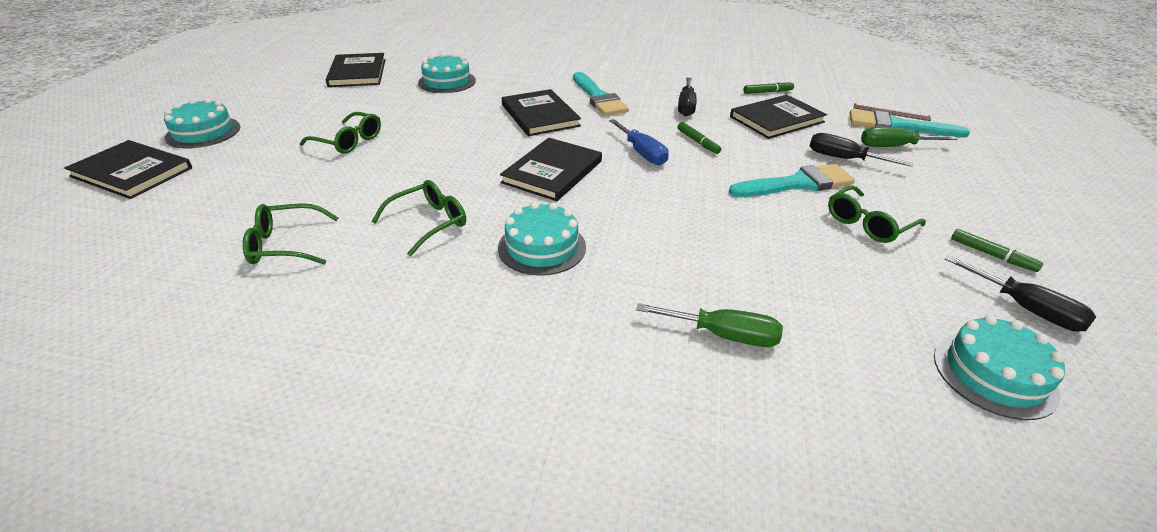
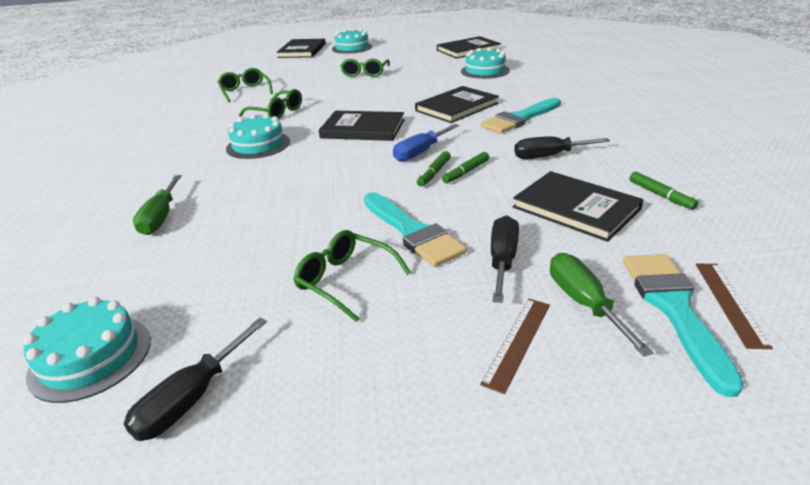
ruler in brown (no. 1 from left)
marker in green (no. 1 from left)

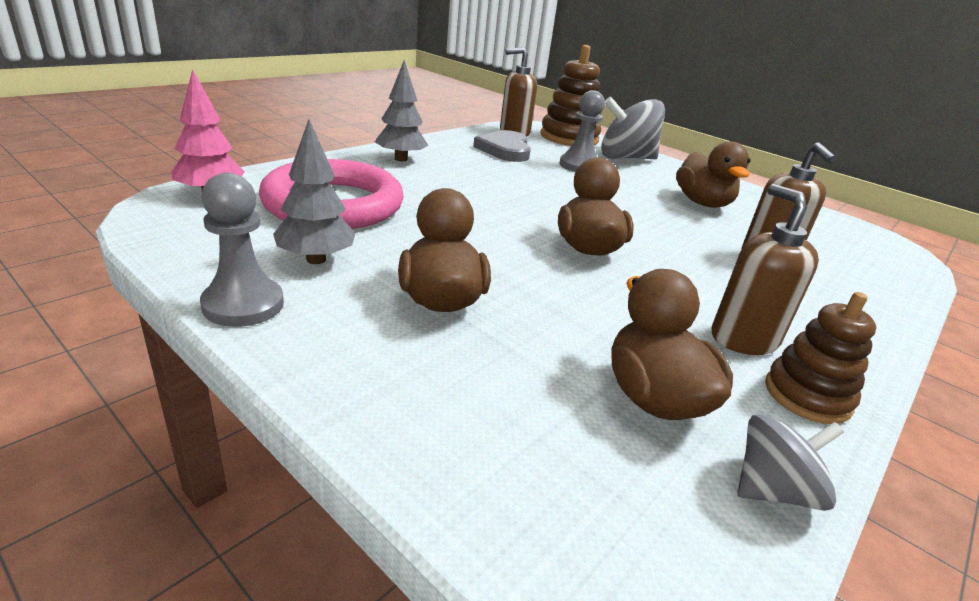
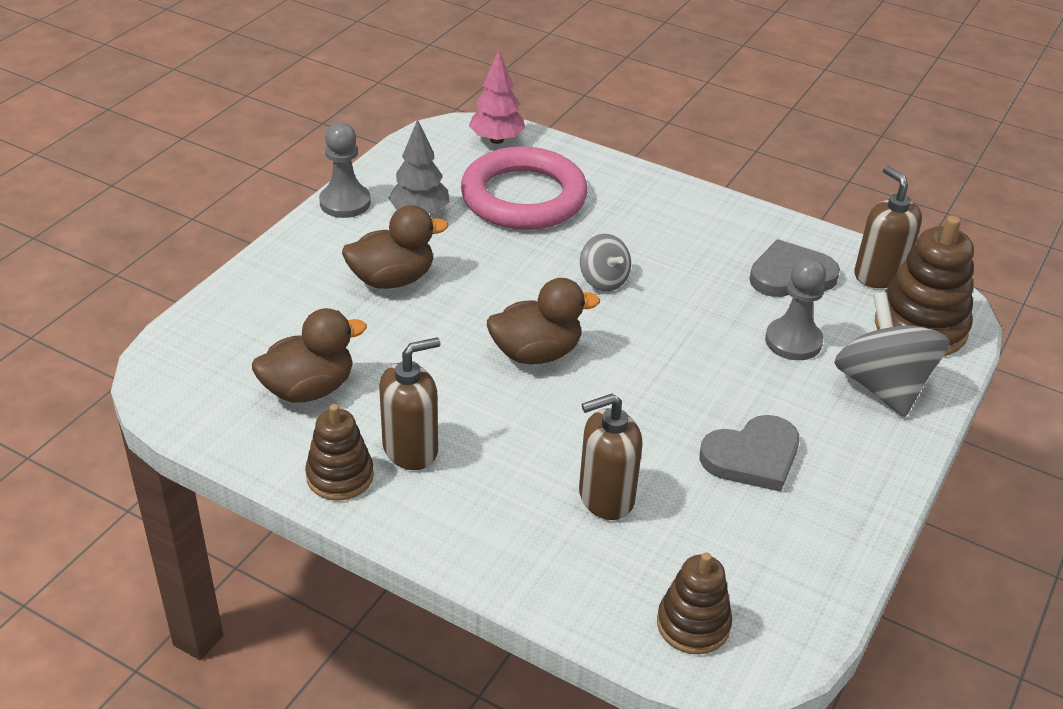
tree in grey (no. 2 from left in the first image)
stacking toy in brown (no. 2 from left)
spinning top in grey (no. 1 from left)
heart in grey (no. 1 from left)

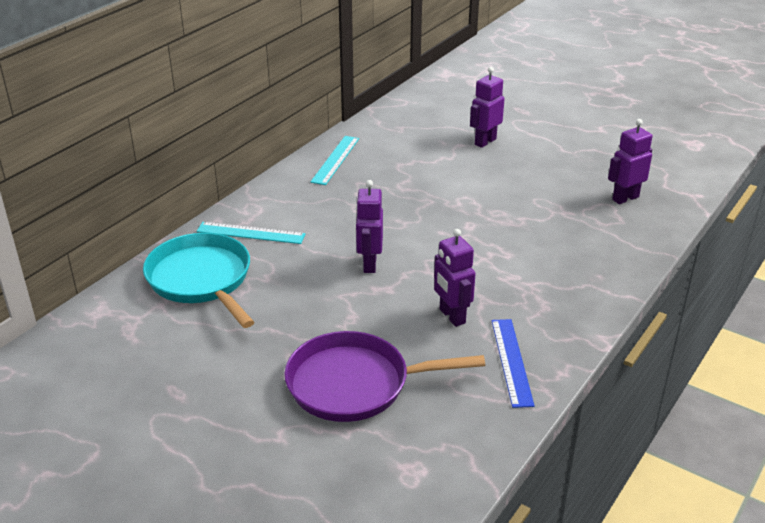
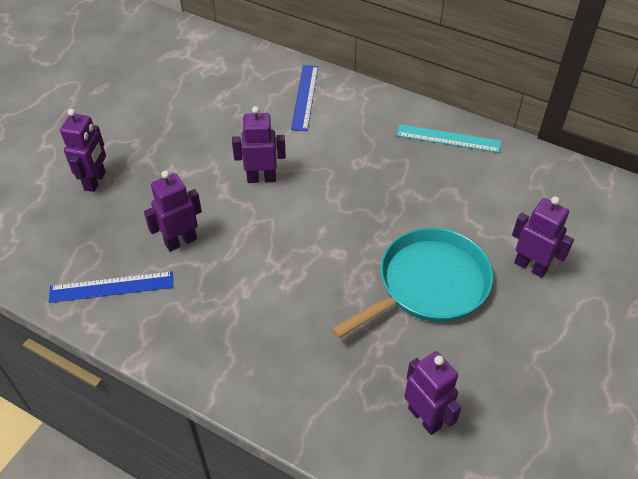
pan in turquoise
robot in purple (no. 1 from left)
ruler in blue (no. 2 from left)

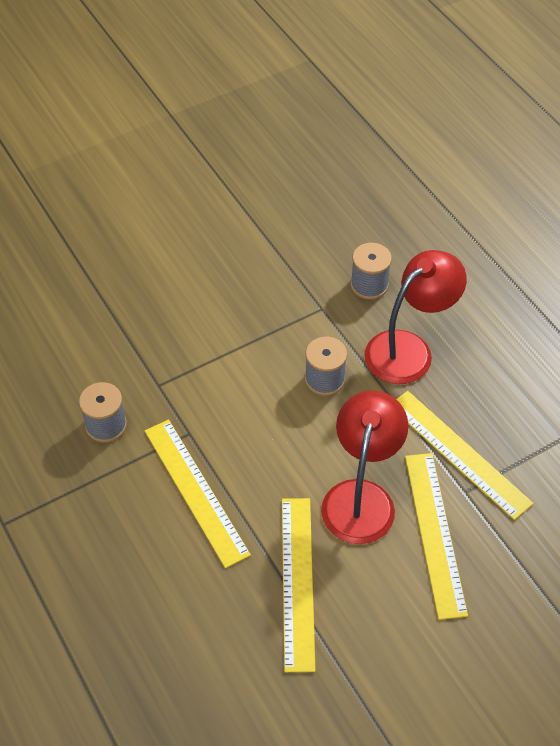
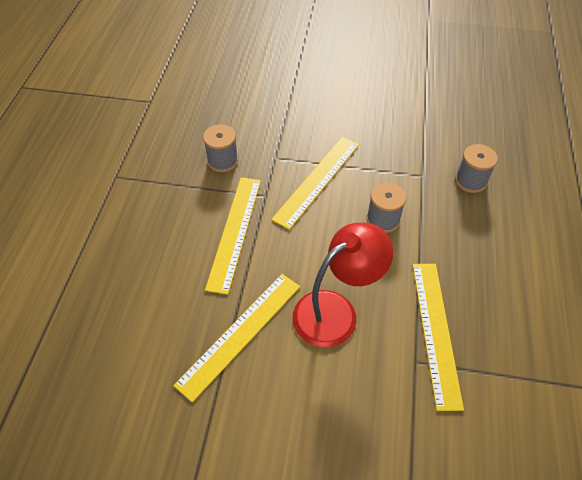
lamp in red (no. 2 from left in the first image)
ruler in yellow (no. 3 from left)

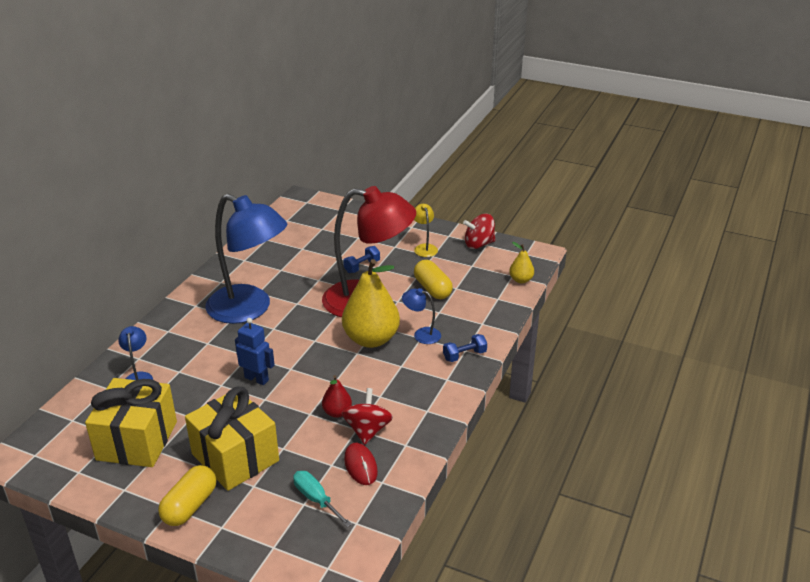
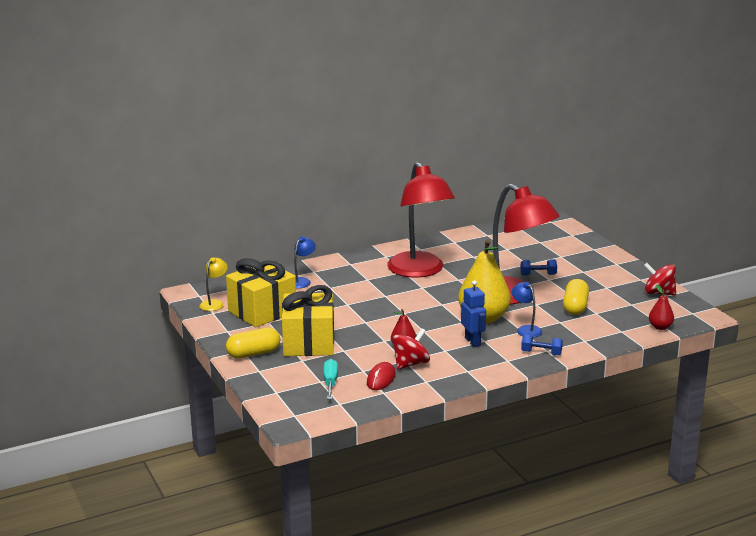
robot in blue
lamp in yellow
lamp in red (no. 1 from left)
pear in red (no. 2 from left)

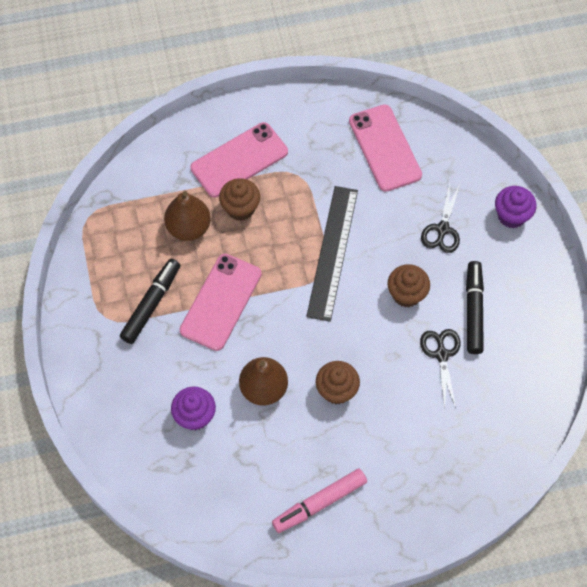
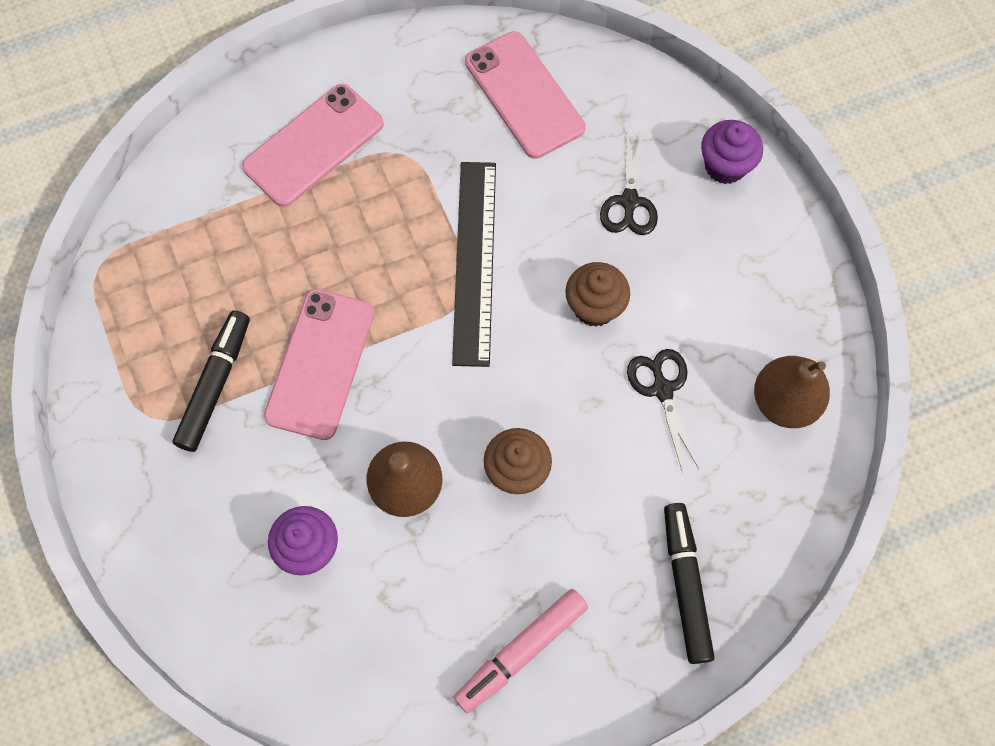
cupcake in brown (no. 1 from left in the first image)
pear in brown (no. 2 from left)
marker in black (no. 2 from left)

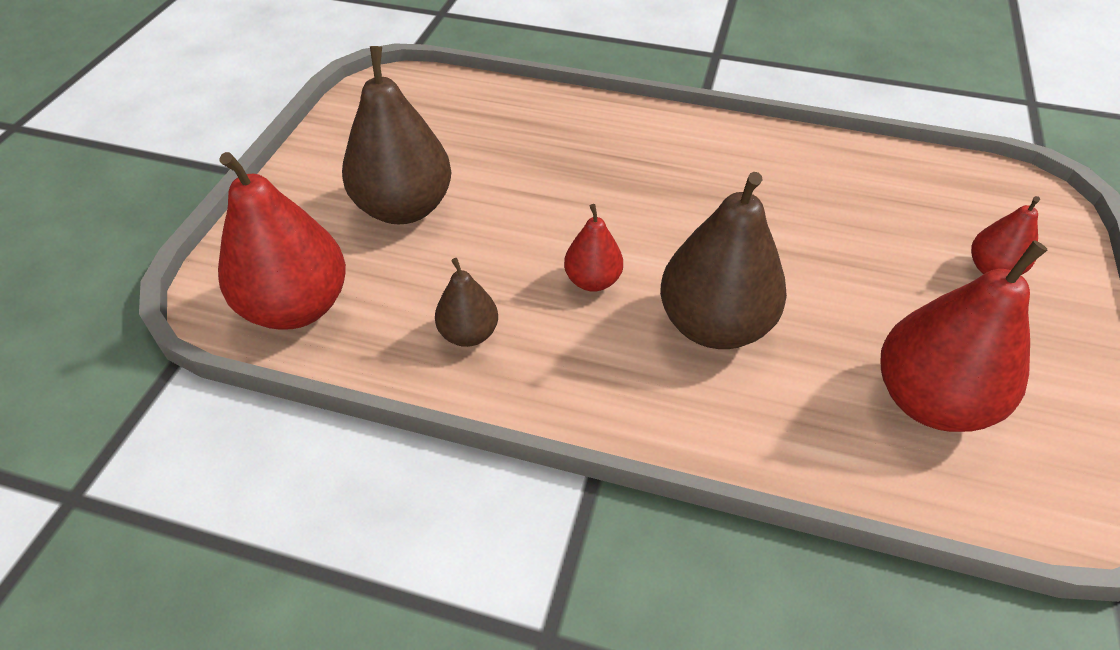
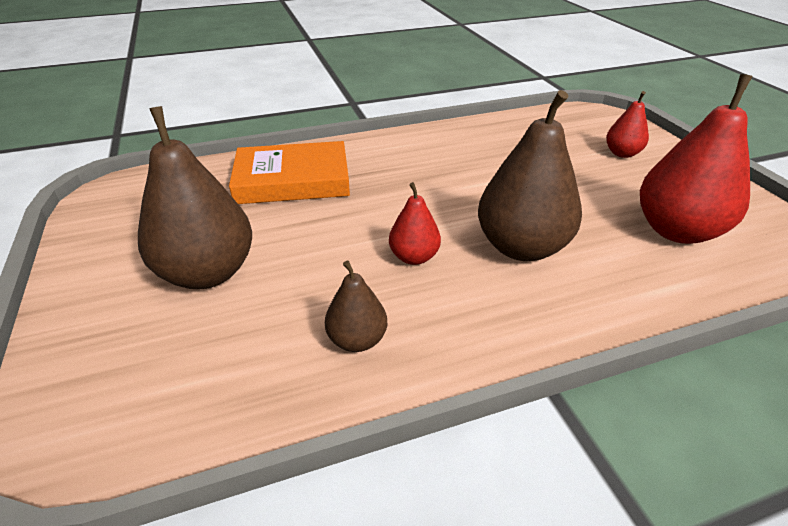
pear in red (no. 1 from left in the first image)
book in orange

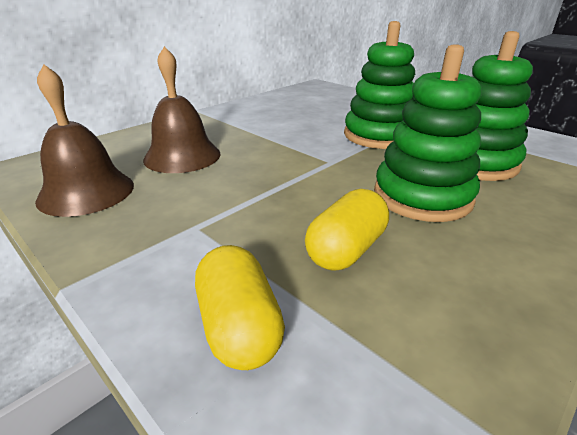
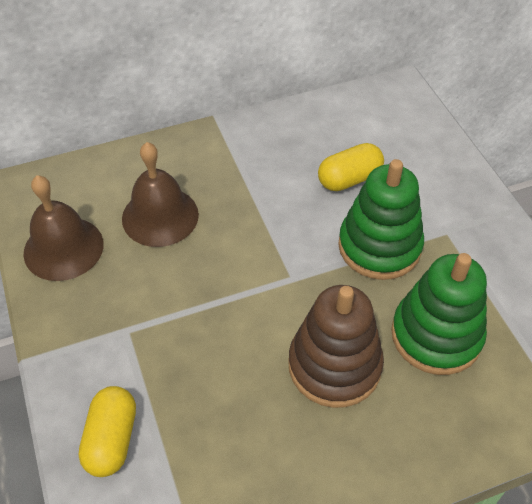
capsule in yellow (no. 2 from left)
stacking toy in brown

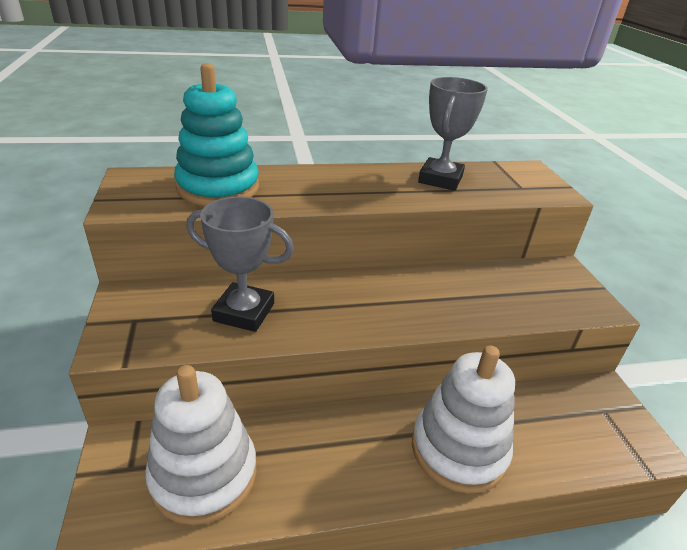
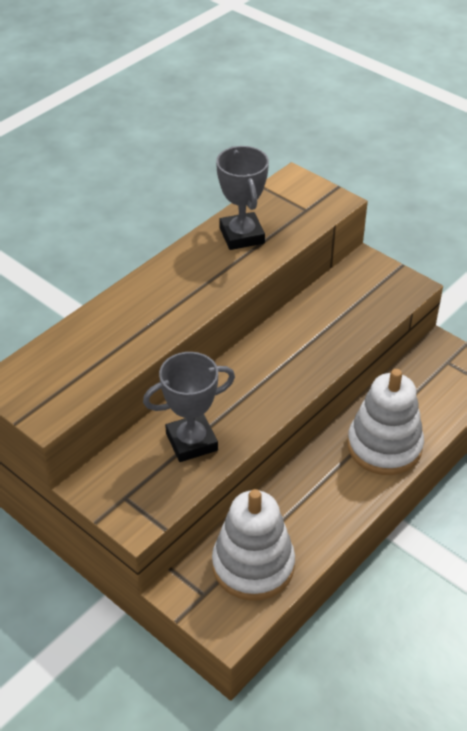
stacking toy in turquoise

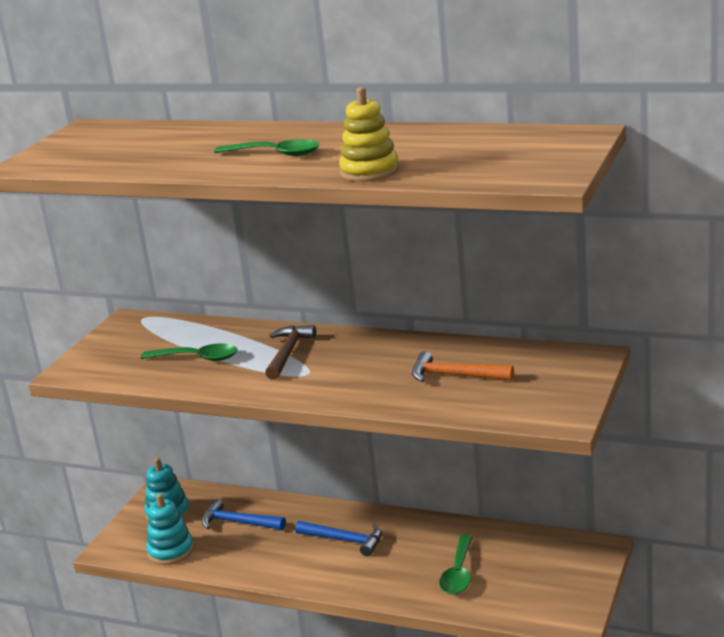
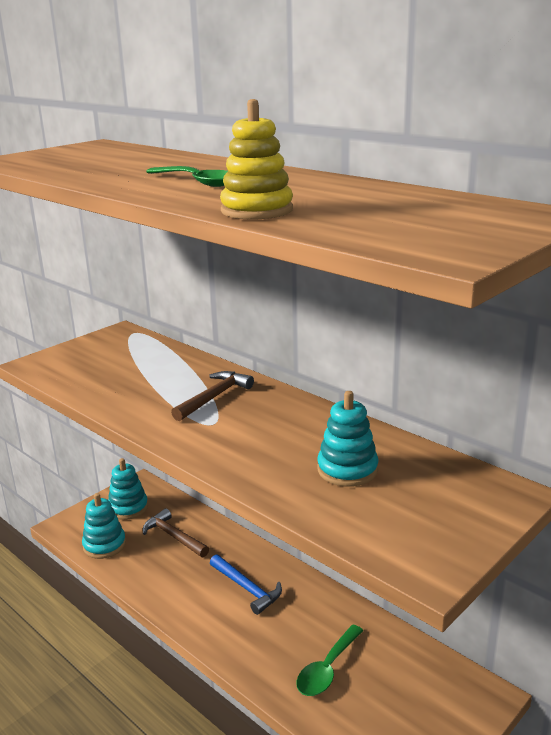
spoon in green (no. 1 from left in the first image)
stacking toy in turquoise (no. 3 from left)
hammer in brown (no. 1 from left)

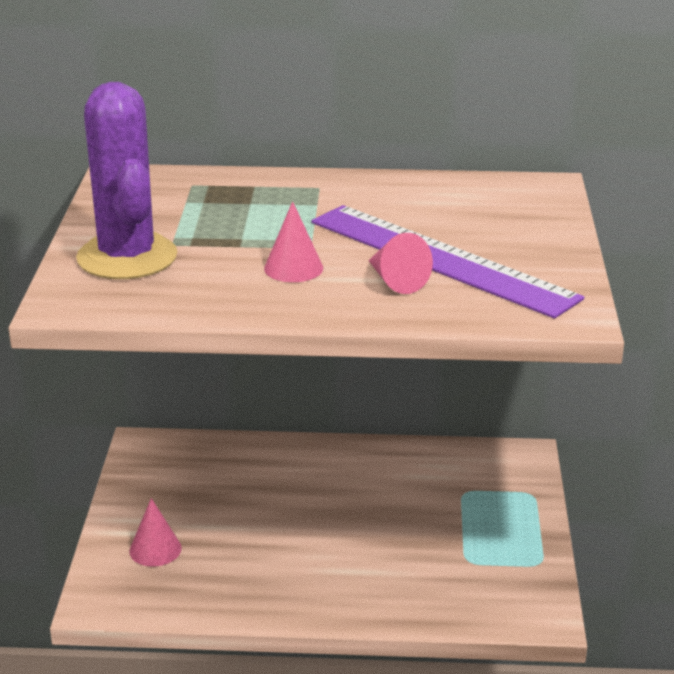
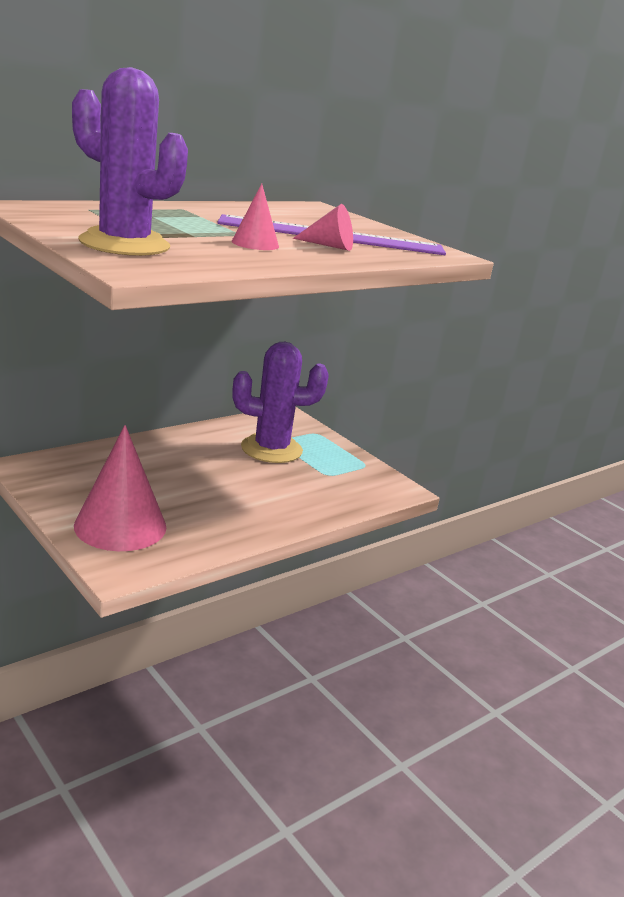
cactus in purple (no. 2 from left)
cone in pink (no. 1 from left)

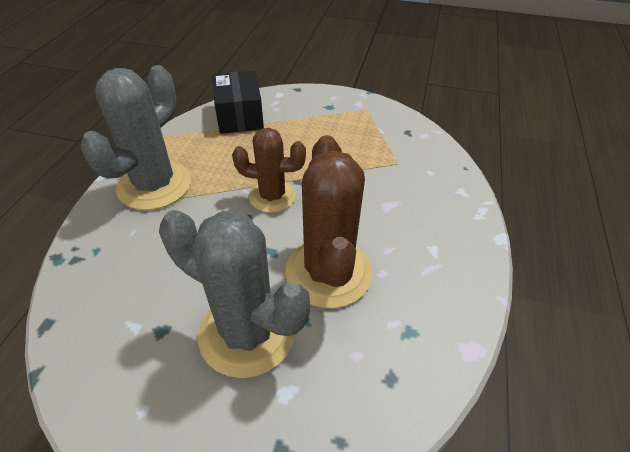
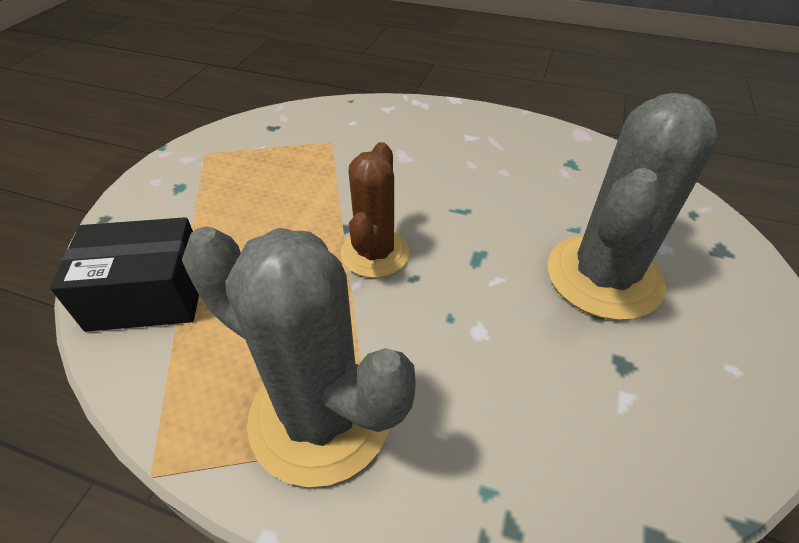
cactus in brown (no. 2 from left in the first image)

